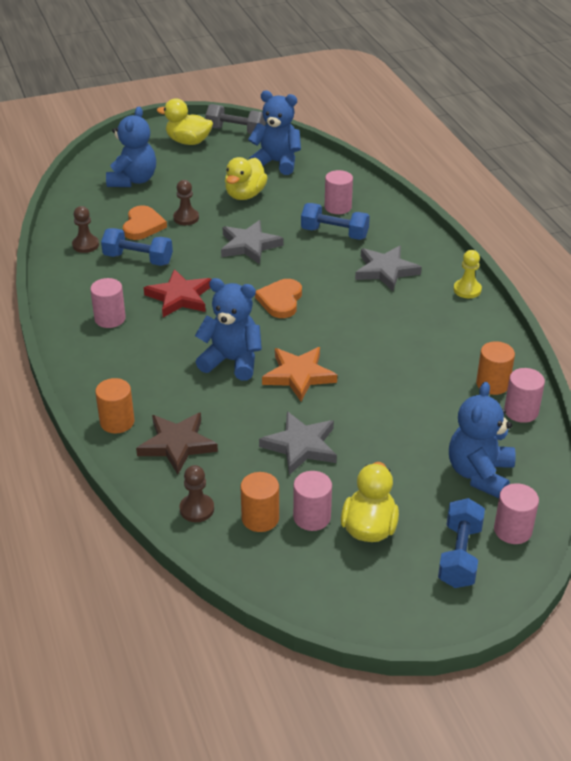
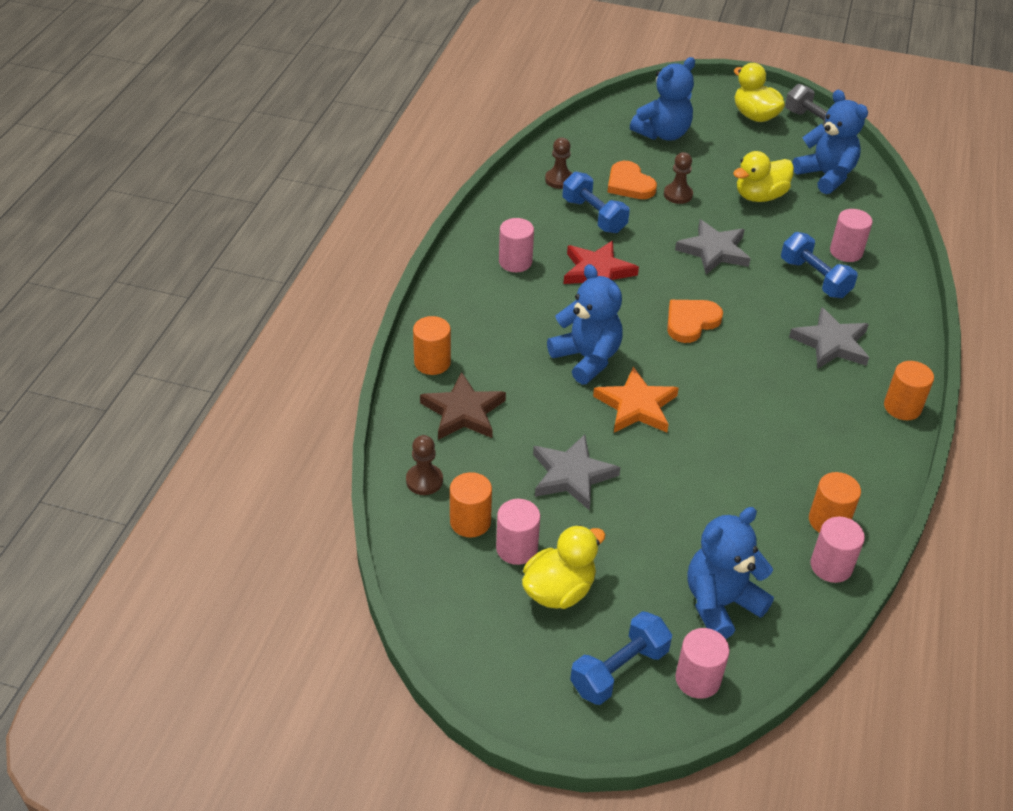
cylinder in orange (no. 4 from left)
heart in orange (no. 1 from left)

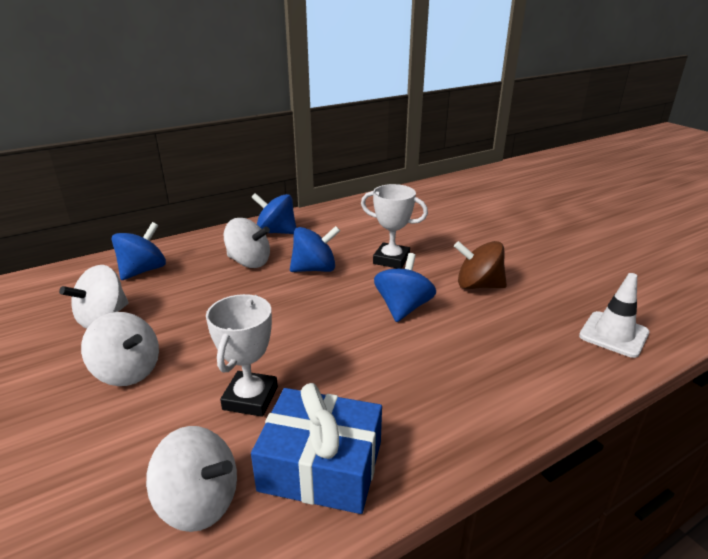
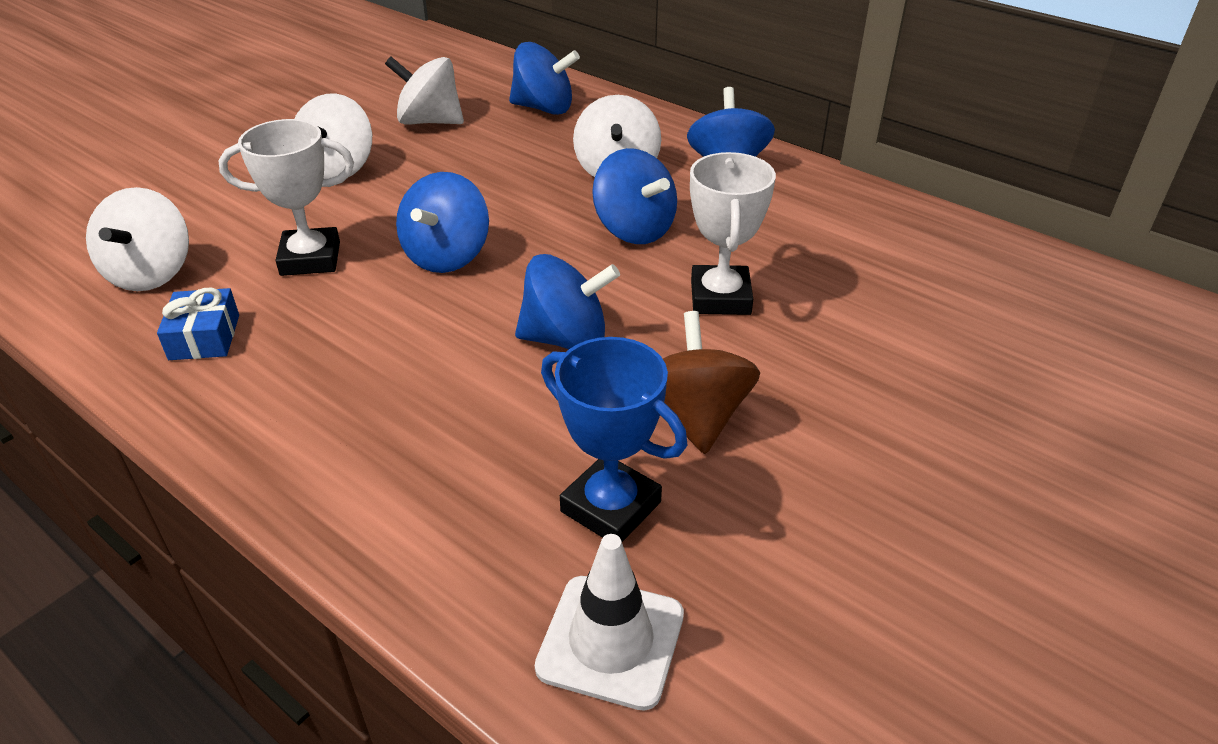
spinning top in blue (no. 1 from left)
trophy in blue
gift in blue

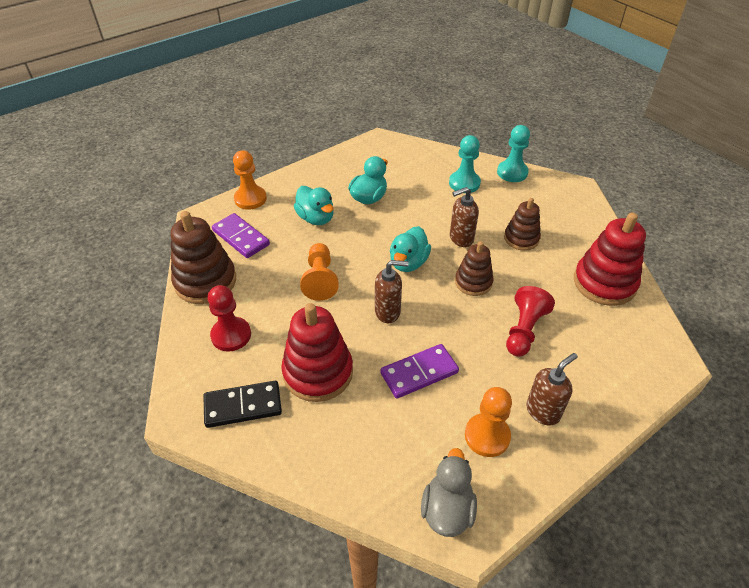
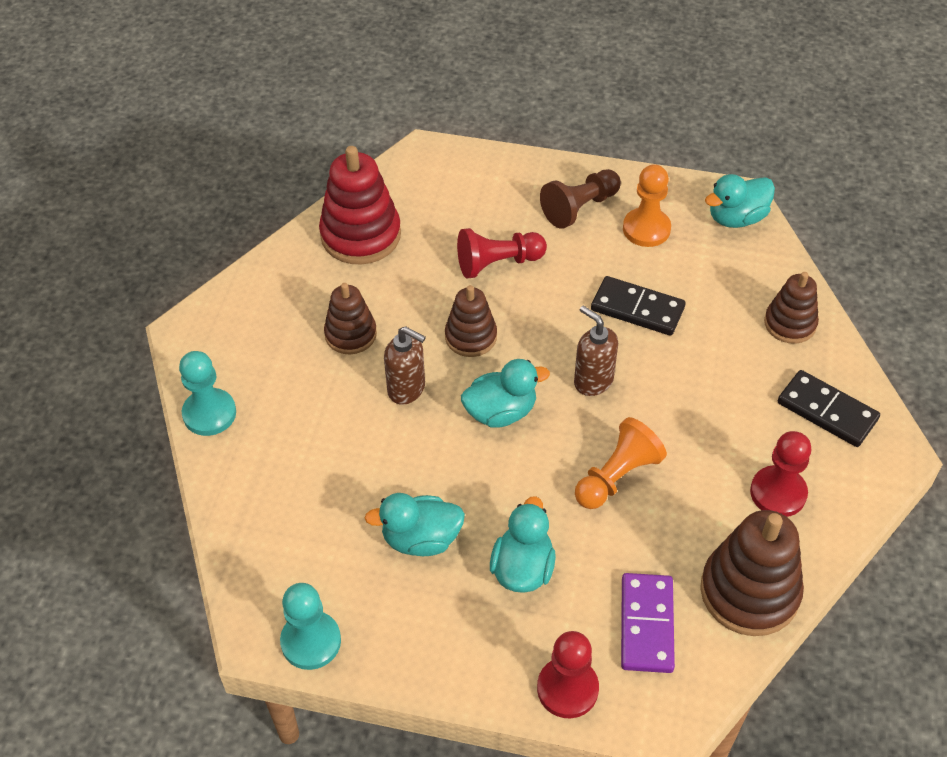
stacking toy in red (no. 1 from left in the first image)
stacking toy in brown (no. 4 from left)
pawn in turquoise (no. 2 from left)
pawn in brown
pawn in red (no. 2 from left)
domino in black (no. 1 from left)
duck in turquoise (no. 4 from left)

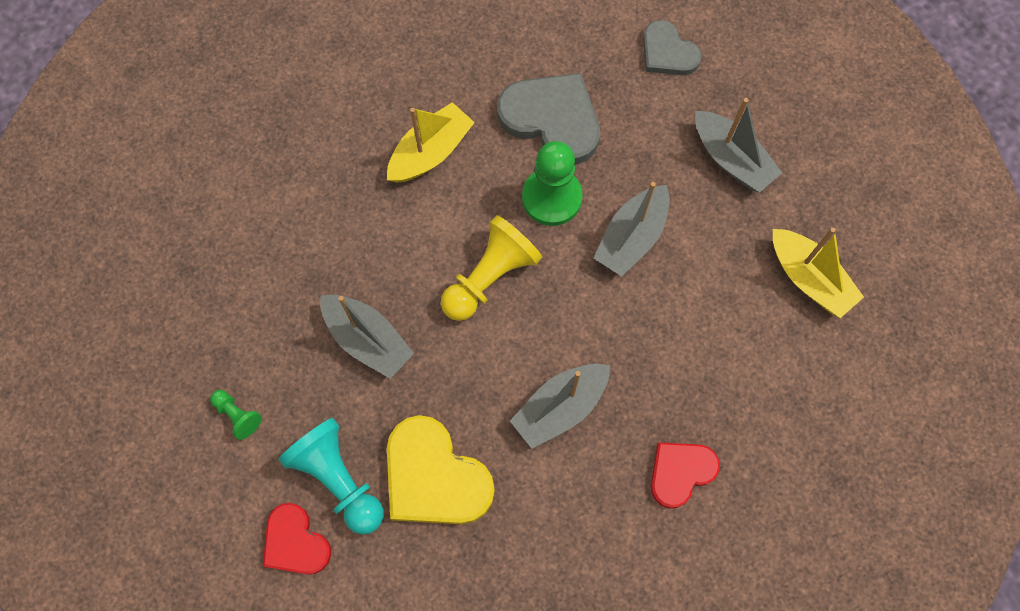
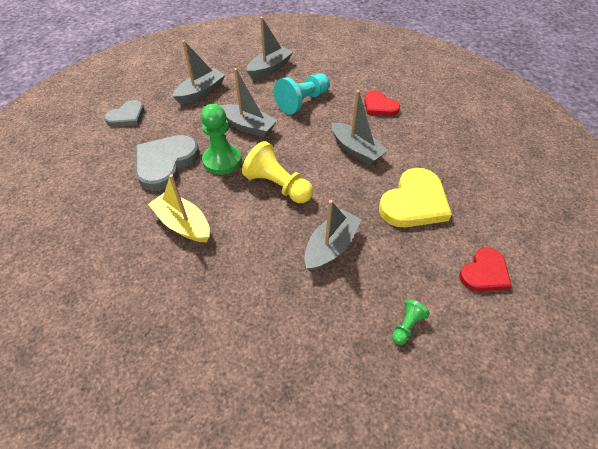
pawn in turquoise
boat in grey (no. 3 from left)

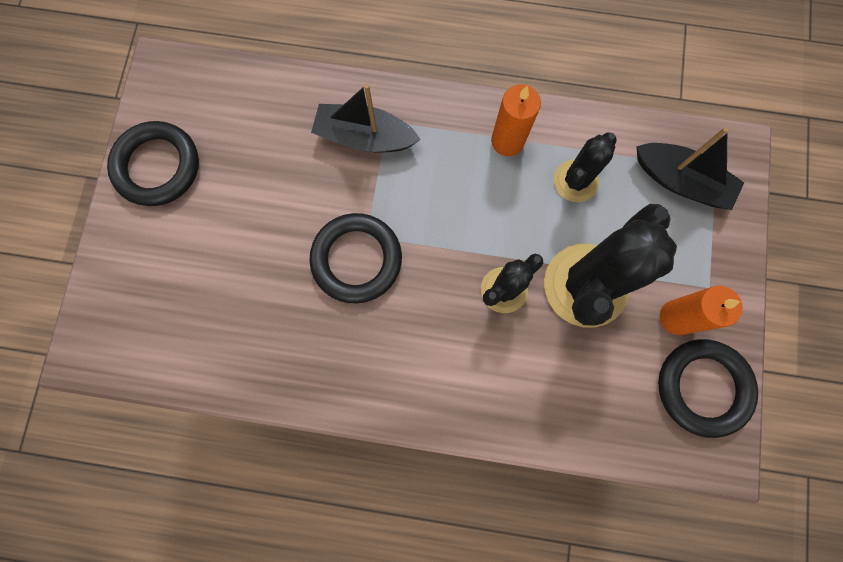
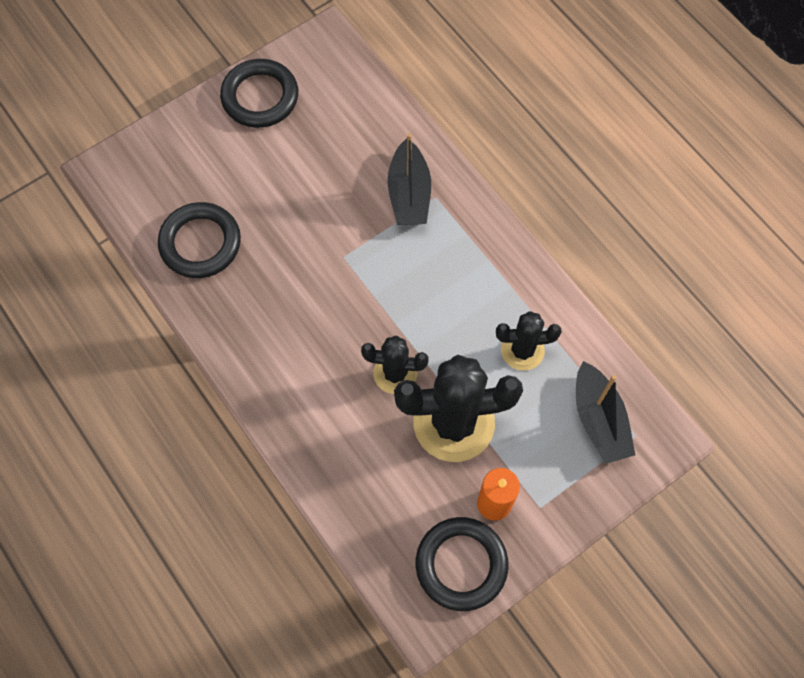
candle in orange (no. 1 from left in the first image)
ring in black (no. 1 from left)
boat in black (no. 1 from left)

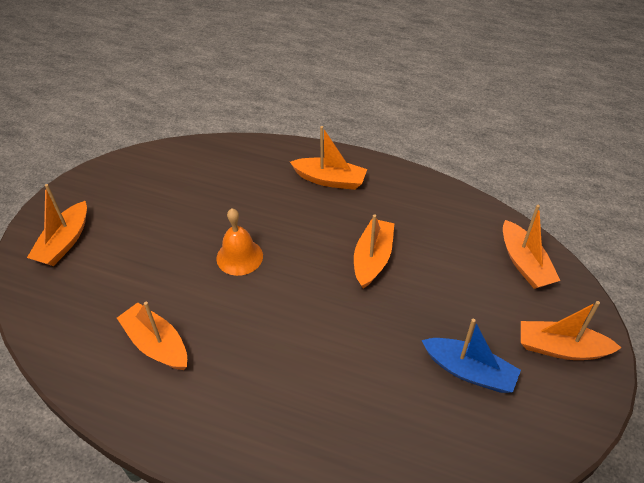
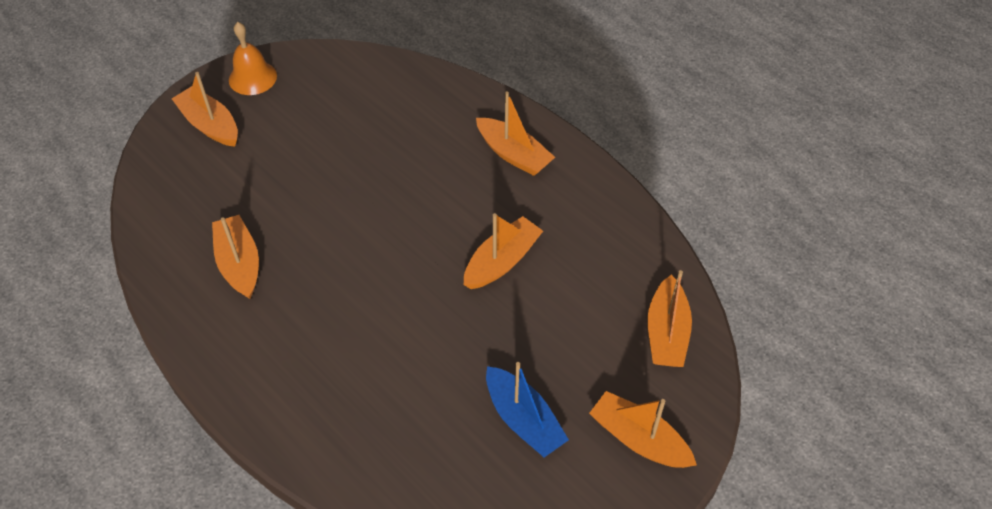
bell in orange
boat in orange (no. 1 from left)

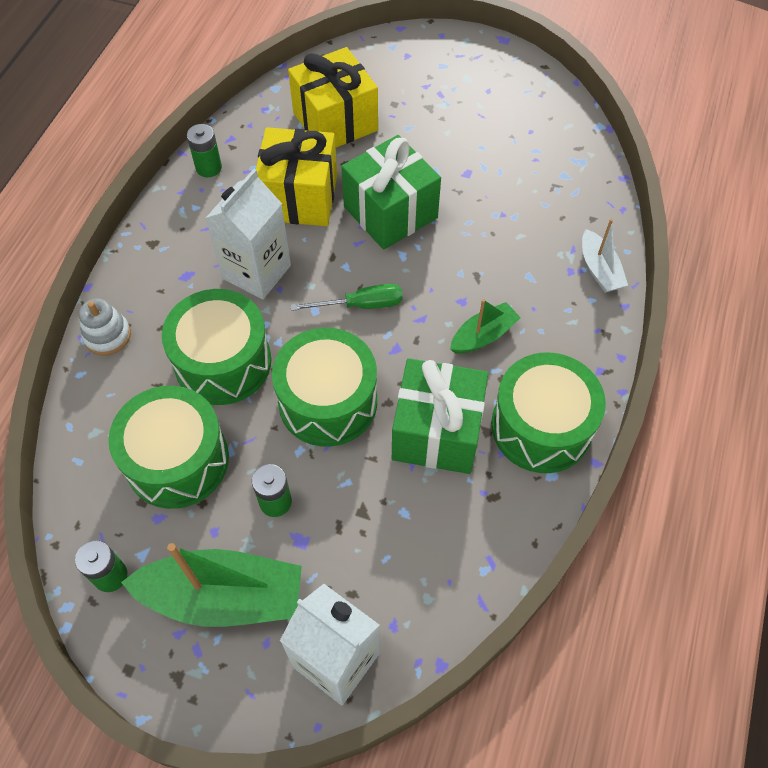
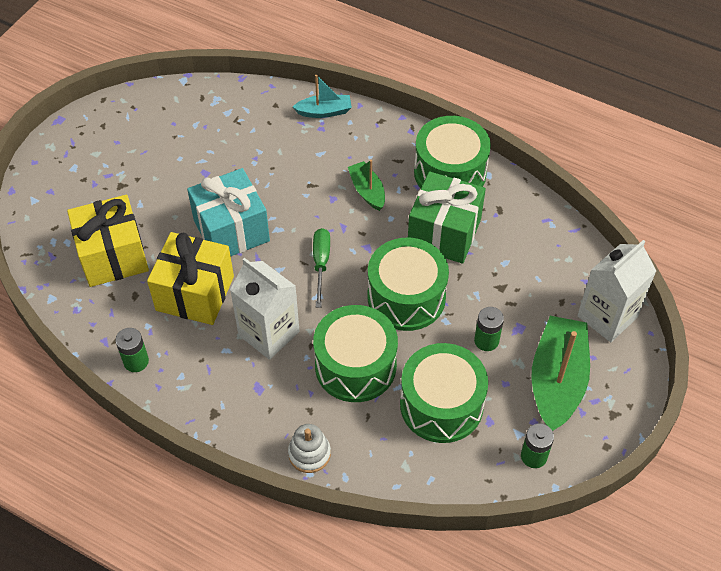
gift in turquoise
boat in turquoise

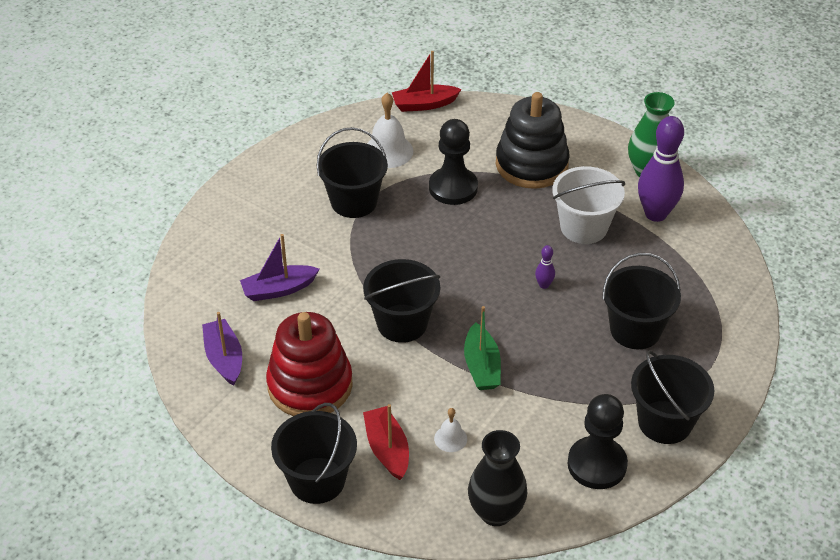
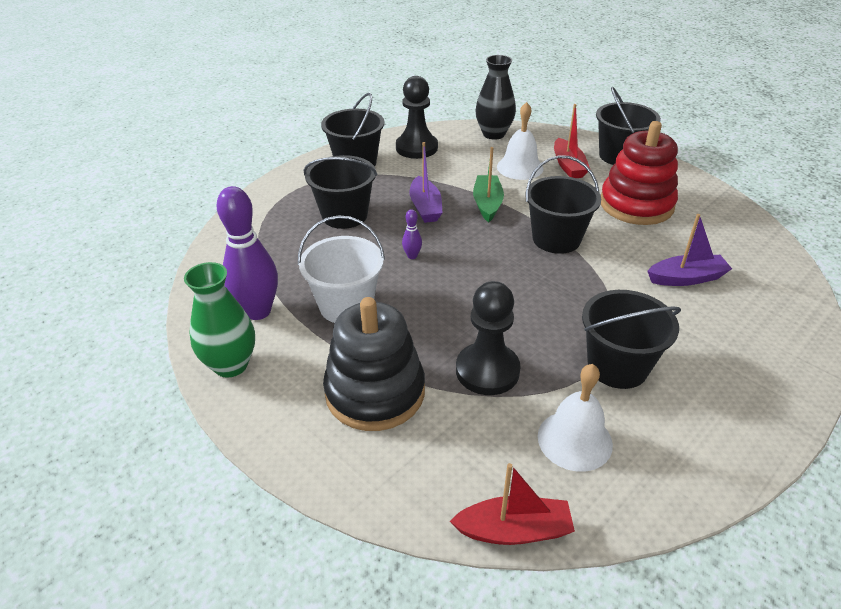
boat in purple (no. 1 from left)
bell in white (no. 1 from left)

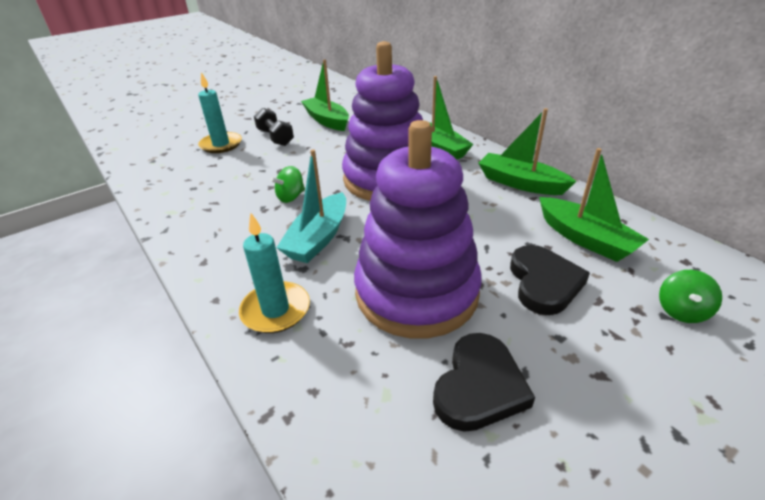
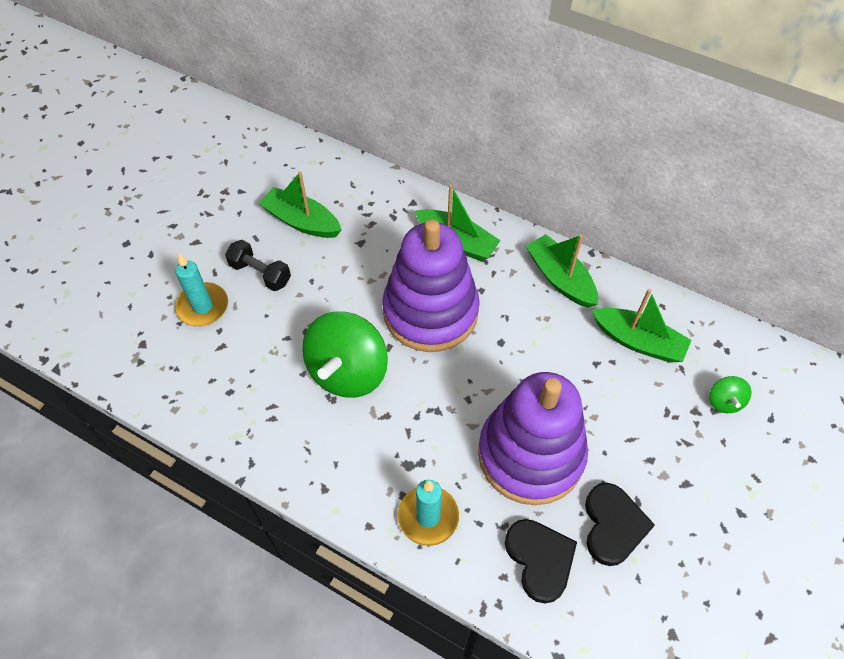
boat in turquoise
heart in black (no. 1 from left)
boat in green (no. 3 from left)
spinning top in green (no. 1 from left)

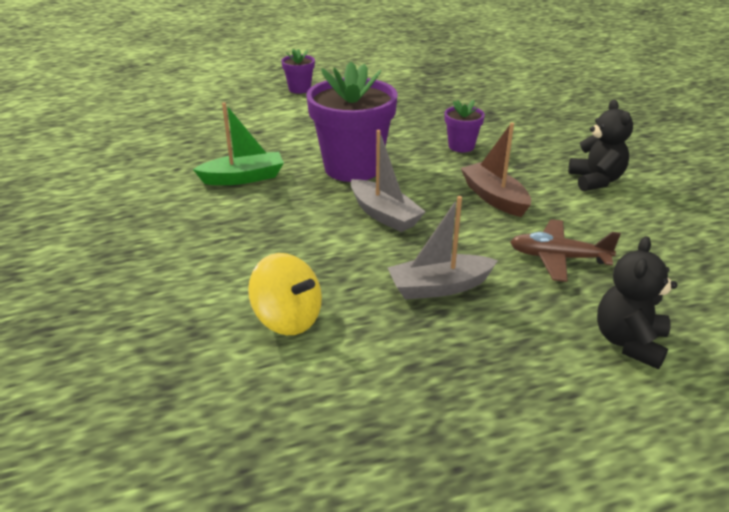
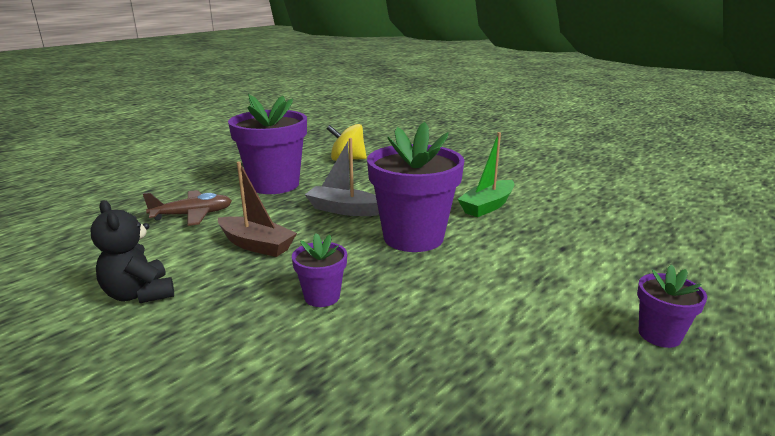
teddy bear in black (no. 2 from left in the first image)
flower pot in purple (no. 1 from left)

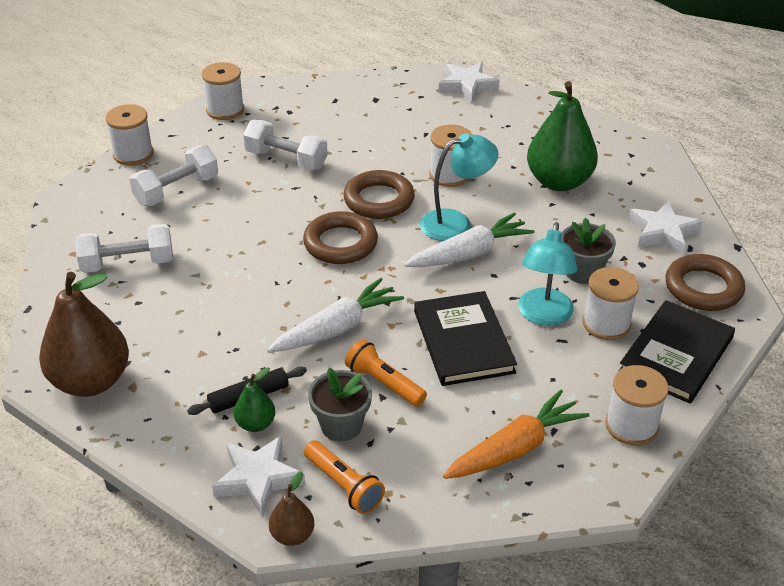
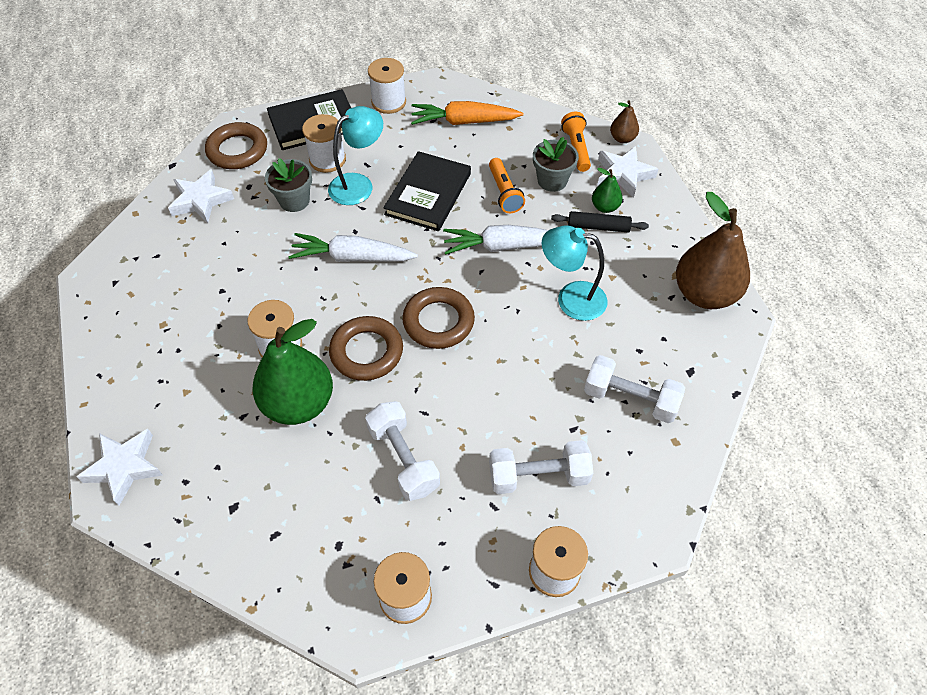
lamp in turquoise (no. 2 from left)
pear in green (no. 1 from left)

